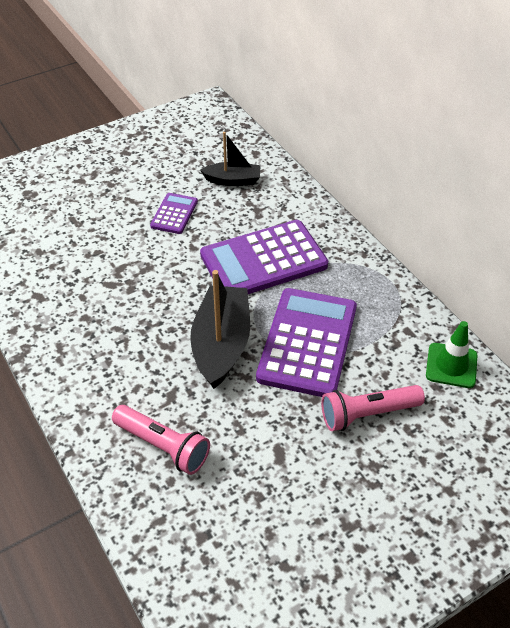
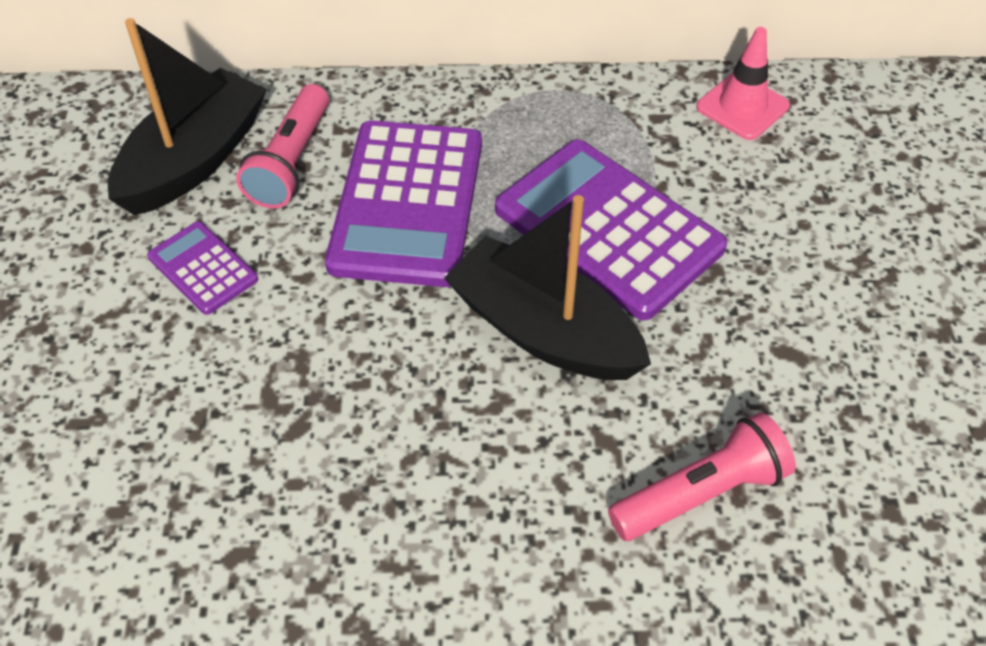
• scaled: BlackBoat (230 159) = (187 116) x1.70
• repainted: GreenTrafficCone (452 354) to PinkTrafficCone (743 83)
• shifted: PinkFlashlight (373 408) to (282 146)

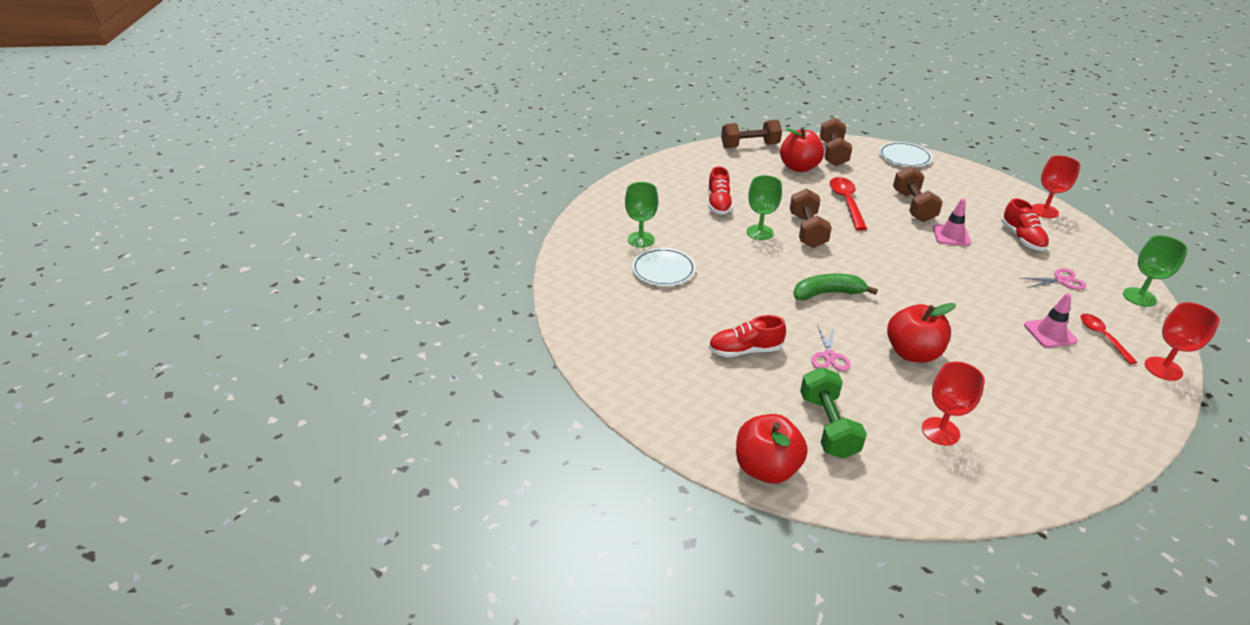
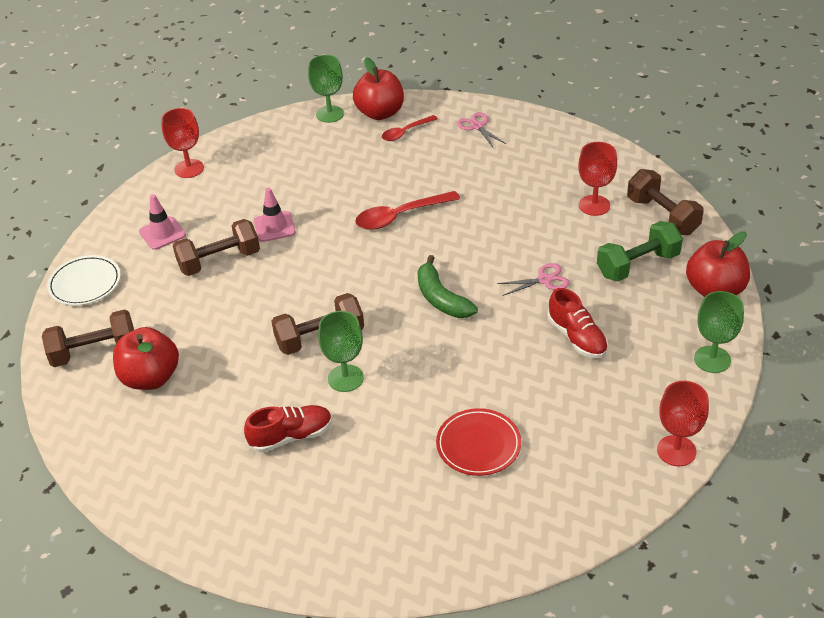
• shifted: BrownDumbbell (751 134) to (665 202)
• shifted: RedSpoon (848 203) to (407 210)
• shifted: GreenGoblet (641 215) to (719 332)
• gone: RedShoe (1025 224)
• repainted: WhitePlate (664 267) to RedPlate (478 442)
• shifted: PinkScissors (1053 279) to (481 129)
• shifted: PinkTrafficCone (1051 320) to (162 222)
• shifted: RedGoblet (1182 341) to (683 423)
• shifted: RedApple (921 333) to (378 88)

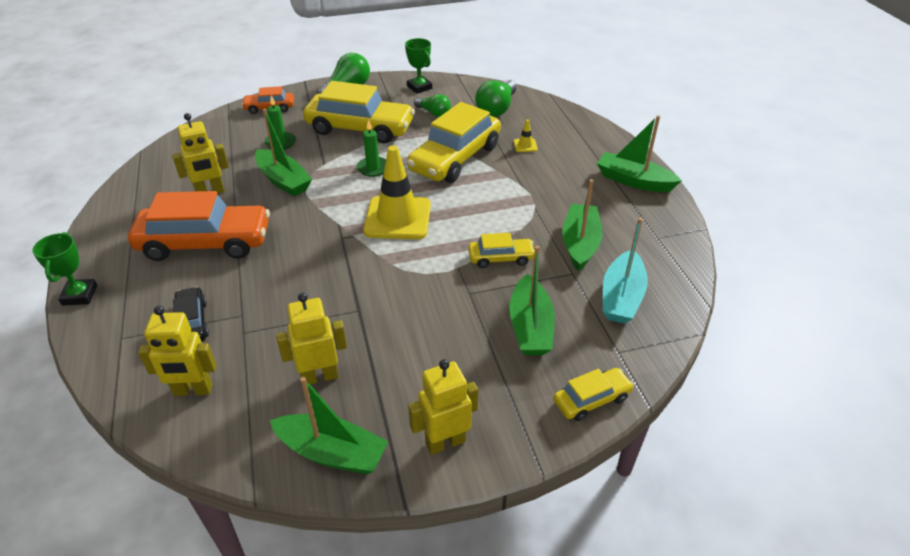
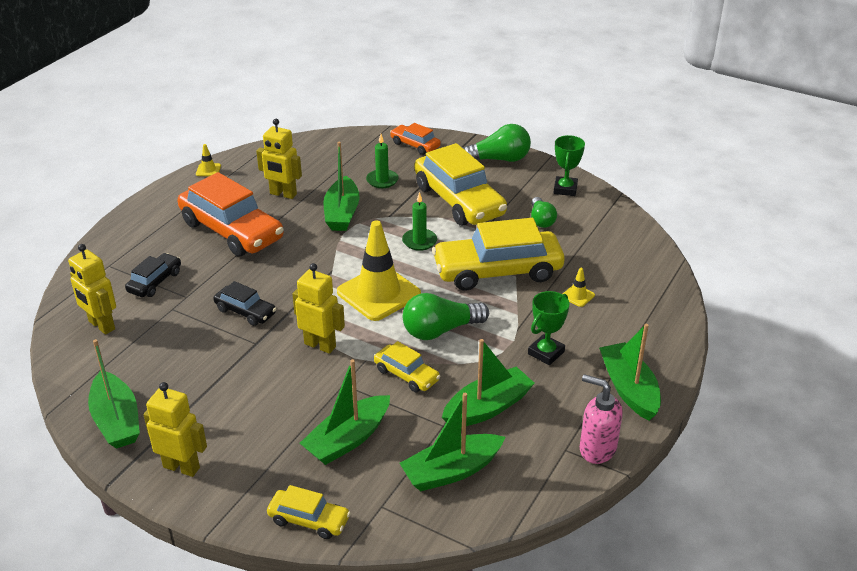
• shifted: GreenLightBulb (495 98) to (446 316)
• repainted: TurquoiseBoat (625 271) to GreenBoat (452 442)
• shifted: GreenTrophy (64 269) to (548 328)
• shifted: YellowRobot (311 338) to (318 308)
• new: YellowTrafficCone (208 160)
• new: BlackCar (244 303)
• new: PinkSoapDispenser (601 419)

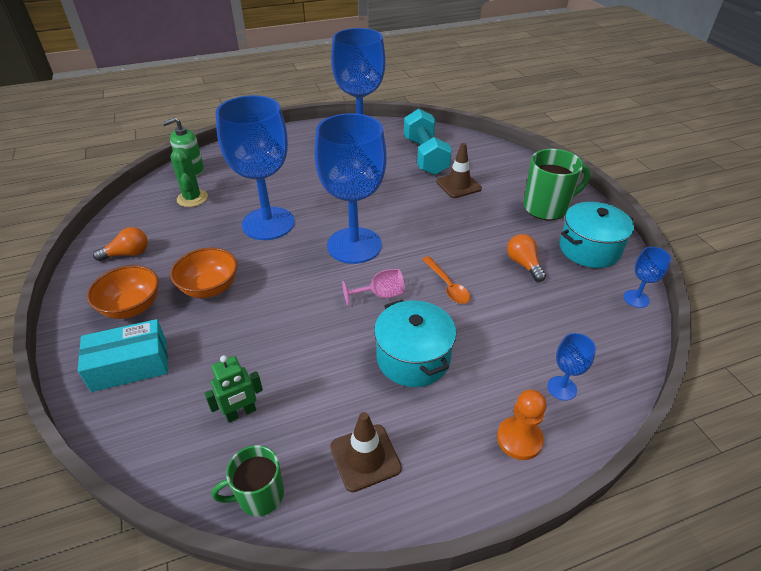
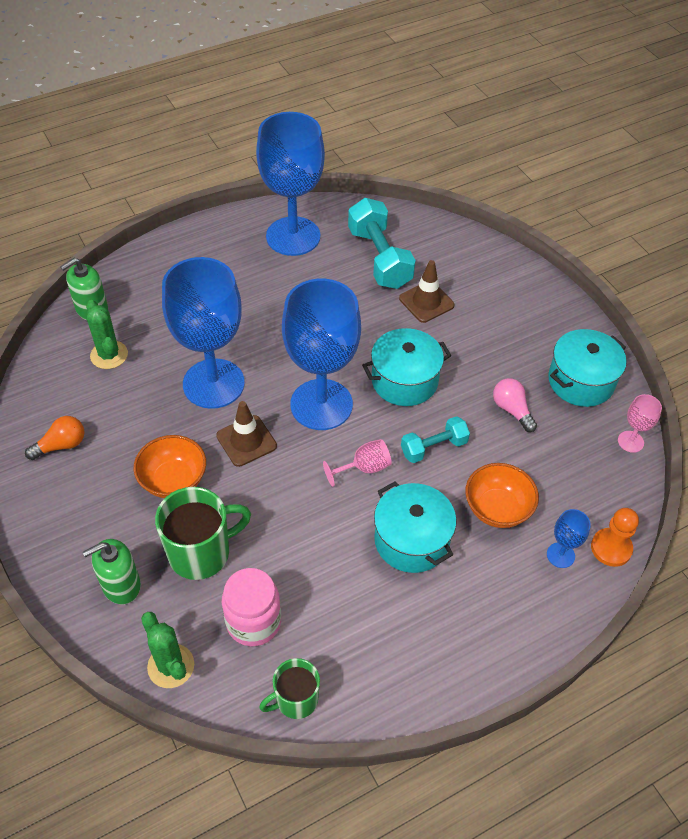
• shifted: GreenMug (556 184) to (203 533)
• repainted: OrangeLightBulb (526 258) to PinkLightBulb (515 405)
• repainted: BlueGoblet (647 277) to PinkGoblet (640 423)
• swapped: OrangeSpoon (446 280) to TurquoiseDumbbell (435 439)
• shifted: OrangeBowl (123 292) to (502 495)
• swapped: TurquoiseBox (123 355) to GreenSoapDispenser (112 572)
• swapped: GreenRobot (233 388) to PinkJar (251 607)
• shifted: OrangePawn (522 425) to (615 537)
• shifted: BrownTrafficCone (366 452) to (246 434)
• new: TurquoisePot (406 367)
• new: GreenCactus (167 650)

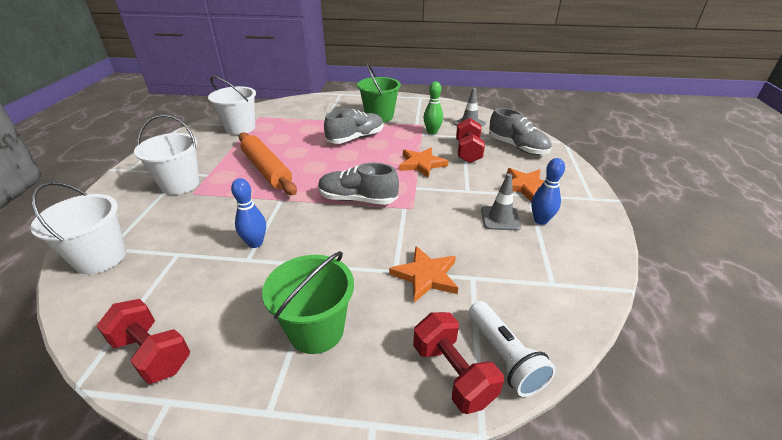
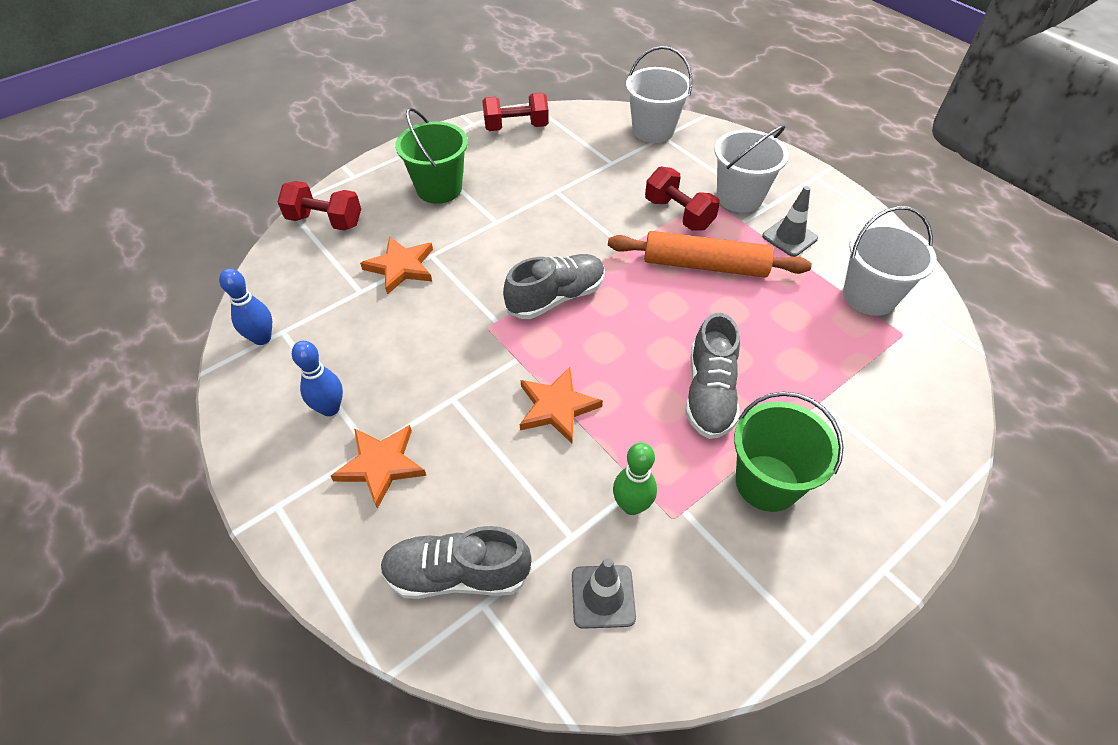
• shifted: RedDumbbell (470 140) to (682 199)
• shifted: GreyTrafficCone (501 201) to (790 221)
• shifted: BlueBowlingPin (248 213) to (245 306)
• gone: WhiteFlashlight (512 349)

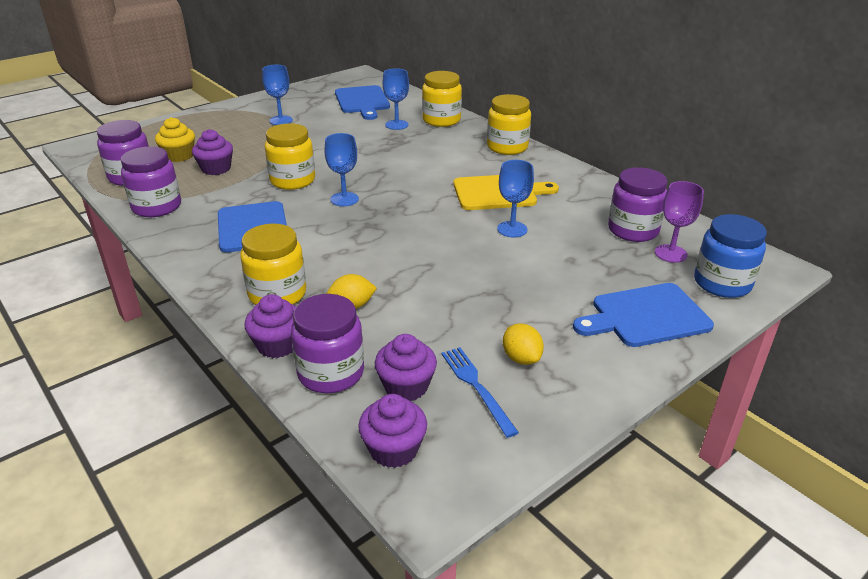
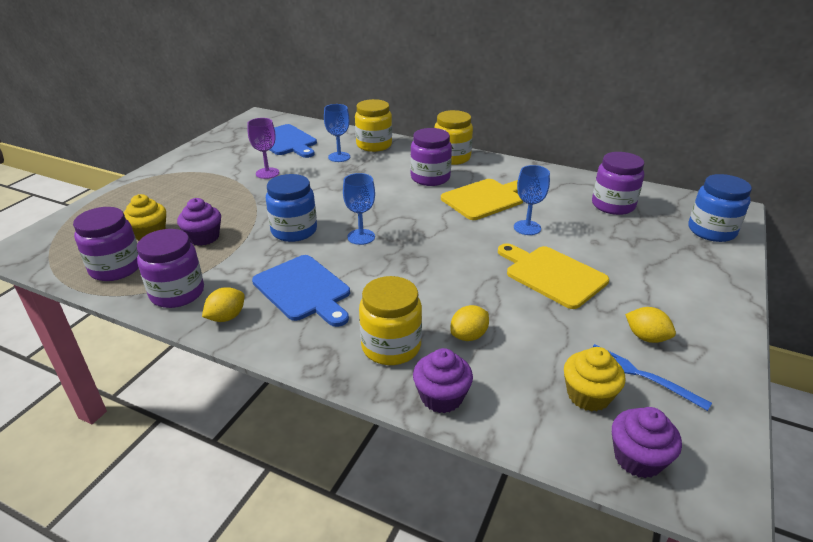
• gone: BlueGoblet (277 95)
• repainted: YellowJar (290 156) to BlueJar (291 208)
• shifted: PurpleGoblet (679 222) to (263 148)
• gone: BlueCuttingBoard (643 315)
• shifted: PurpleJar (327 343) to (431 157)
• repainted: PurpleCupcake (406 367) to YellowCupcake (594 379)
• new: YellowCuttingBoard (553 276)
• new: YellowLemon (223 304)

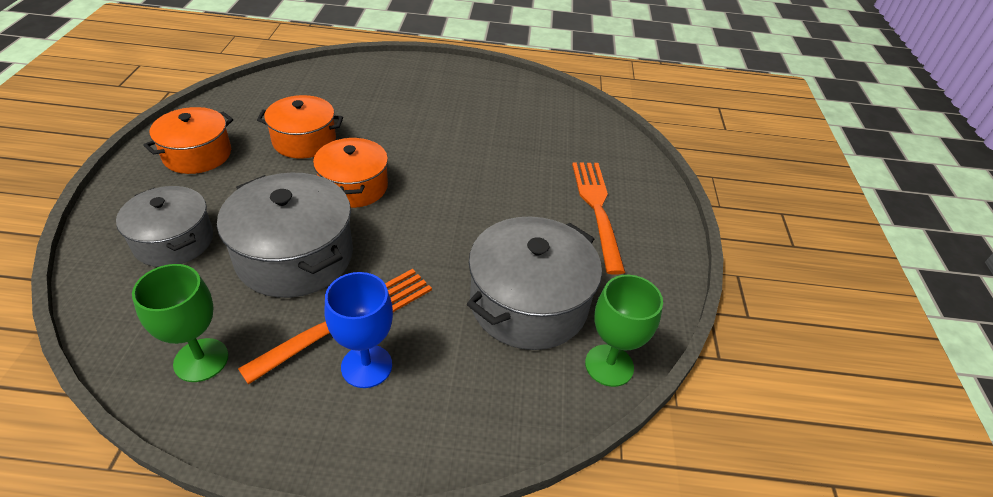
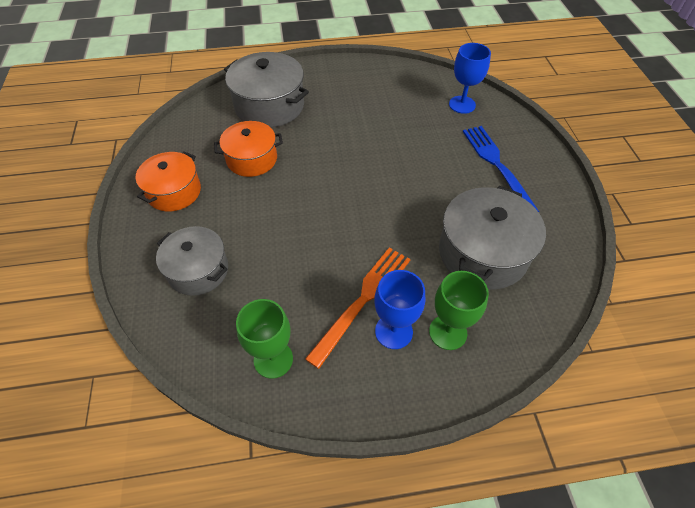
• gone: OrangePot (350 172)
• repainted: OrangeFork (599 218) to BlueFork (501 169)
• shifted: GreyPot (285 235) to (266 90)
• shifted: GreenGoblet (624 331) to (459 310)
• new: BlueGoblet (470 78)

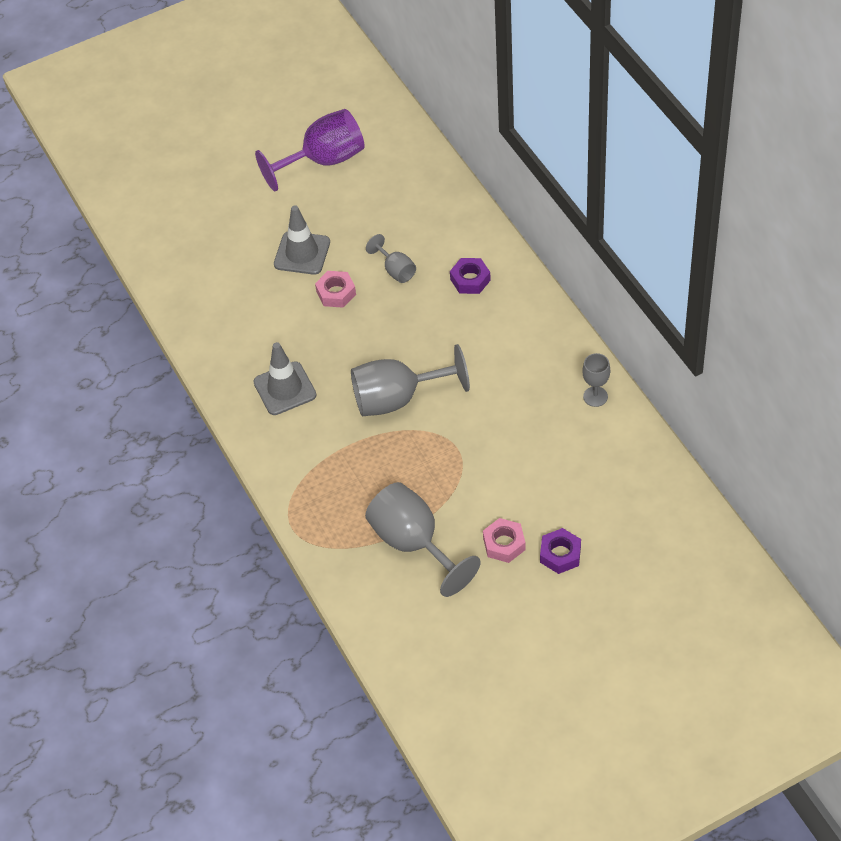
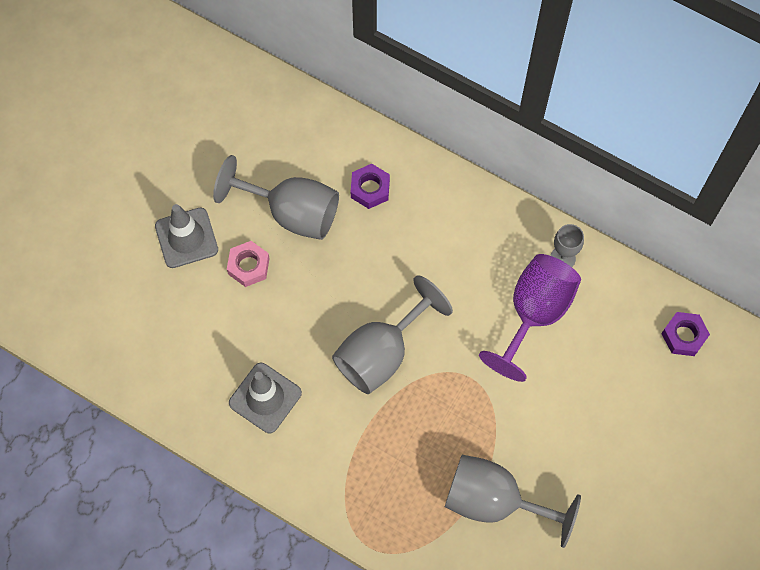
• shifted: PurpleGoblet (309 150) to (530 318)
• scaled: GreyGoblet (391 258) = (276 197) x1.97
• gone: PinkNut (504 540)
• shifted: PurpleNut (560 551) to (685 334)

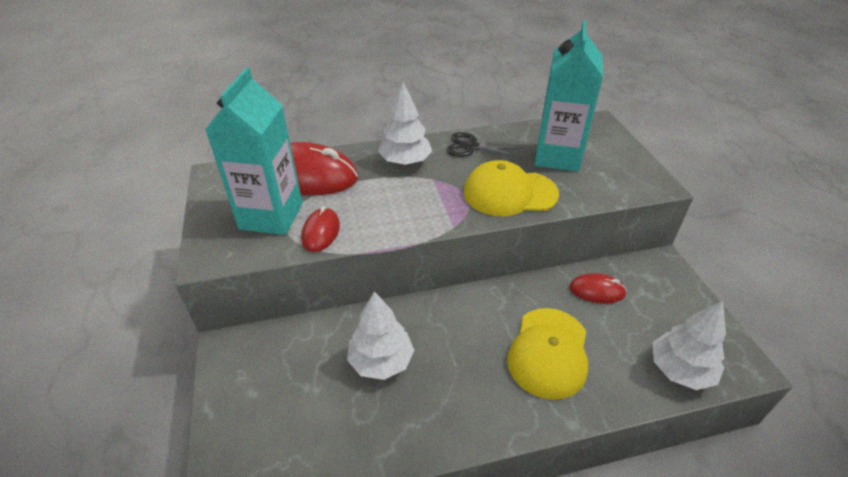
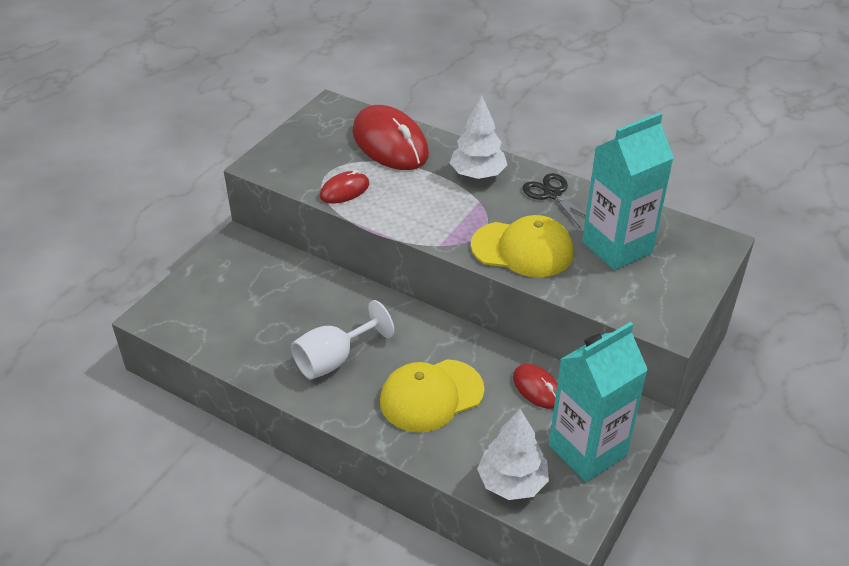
• shifted: TurquoiseCarton (253 151) to (598 402)
• rotated: YellowCap (511 188) = (522 246) 150 degrees clockwise
• gone: WhiteTree (380 335)
• new: WhiteGoblet (342 340)

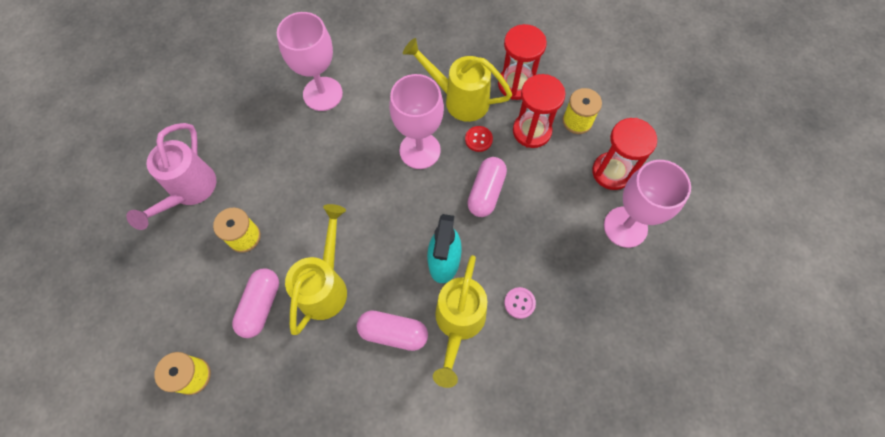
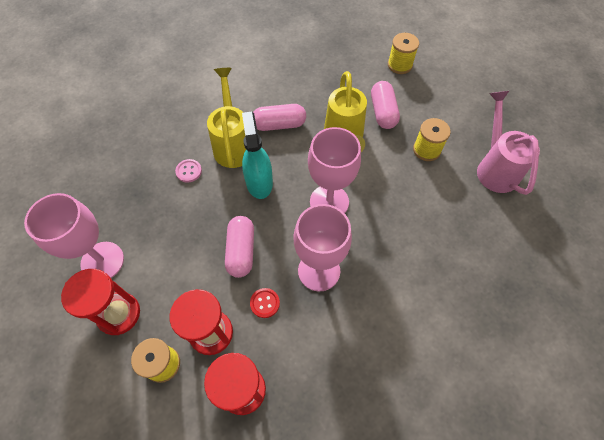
• shifted: PinkGoblet (310 61) to (334 170)
• gone: YellowWateringCan (457 80)

